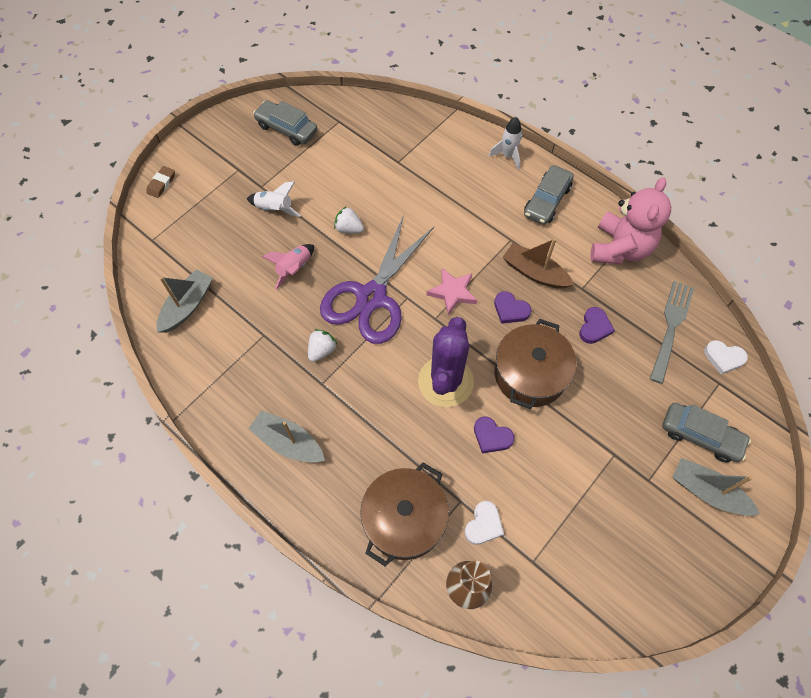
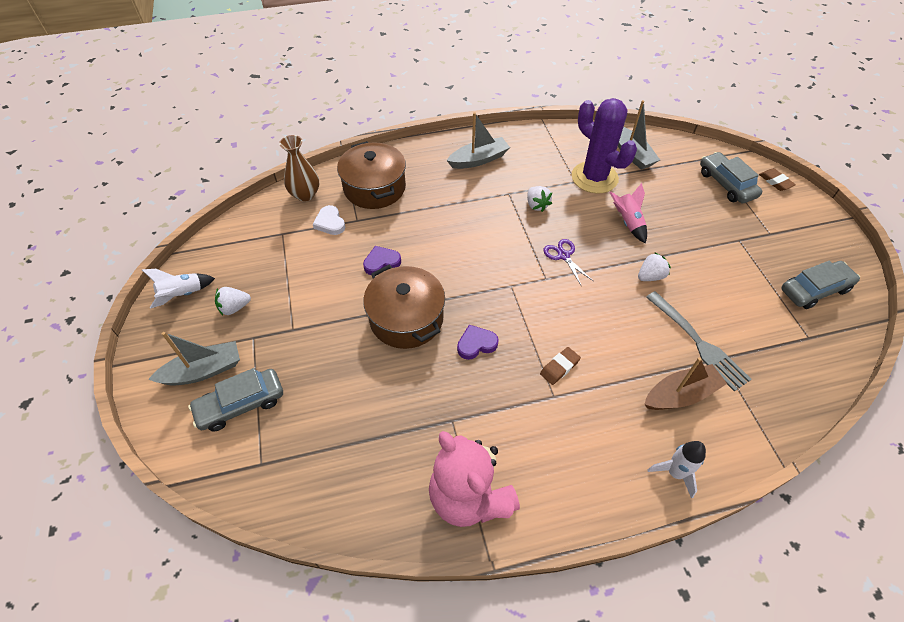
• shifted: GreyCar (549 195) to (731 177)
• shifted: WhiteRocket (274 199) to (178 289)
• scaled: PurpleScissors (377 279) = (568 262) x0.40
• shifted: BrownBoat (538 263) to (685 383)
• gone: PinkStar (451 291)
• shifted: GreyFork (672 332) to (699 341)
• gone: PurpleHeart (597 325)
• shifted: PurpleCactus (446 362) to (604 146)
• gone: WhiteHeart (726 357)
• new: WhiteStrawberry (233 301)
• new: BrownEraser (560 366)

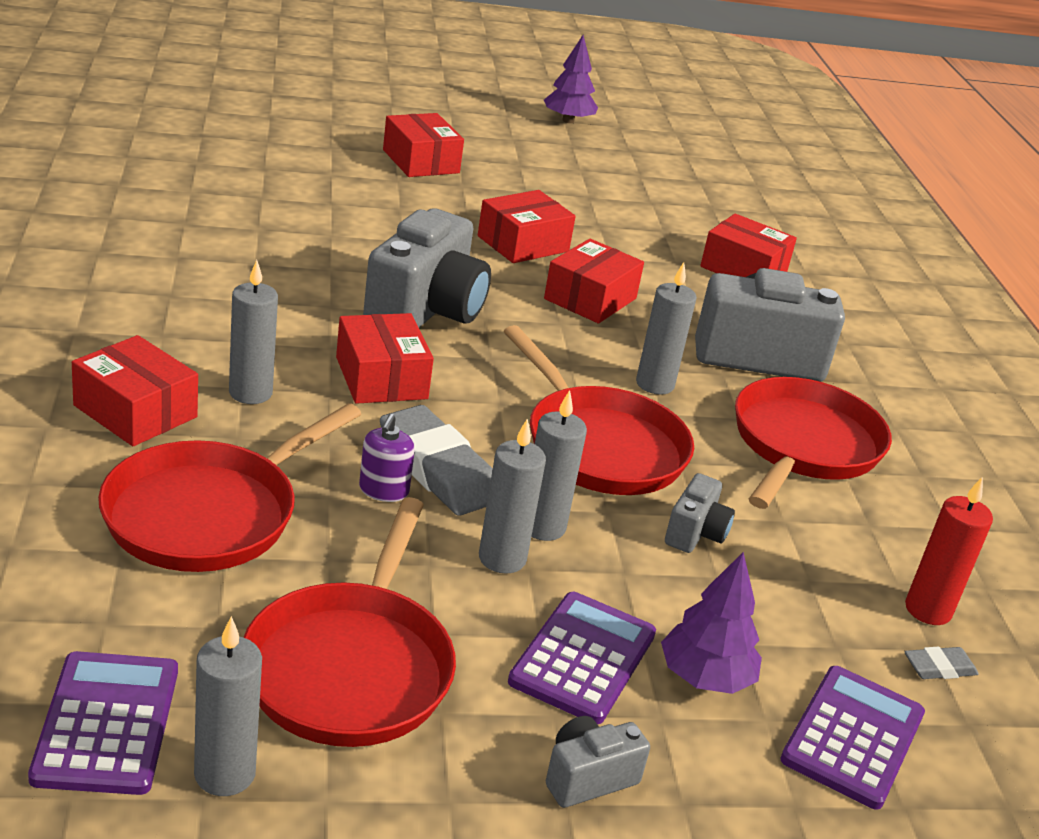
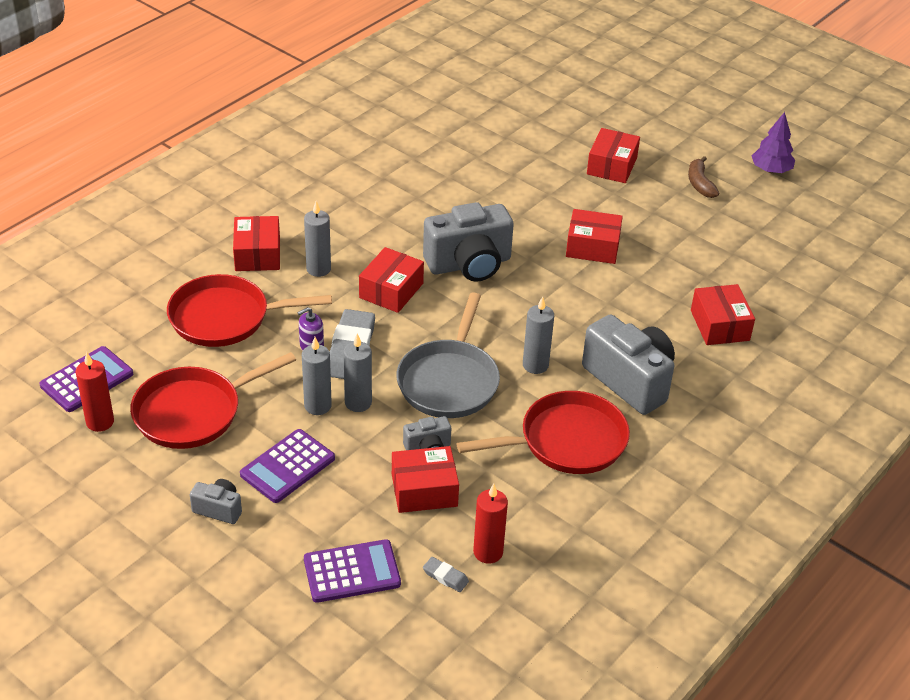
• shifted: RedBox (594 281) to (425 479)
• repainted: RedPan (599 410) to GreyPan (448 355)
• gone: PurpleTree (711 623)
• rotated: PurpleCalculator (582 658) = (287 466) 150 degrees clockwise
• repainted: GreyCandle (228 706) to RedCandle (95 392)
• new: BrownBanana (703 177)

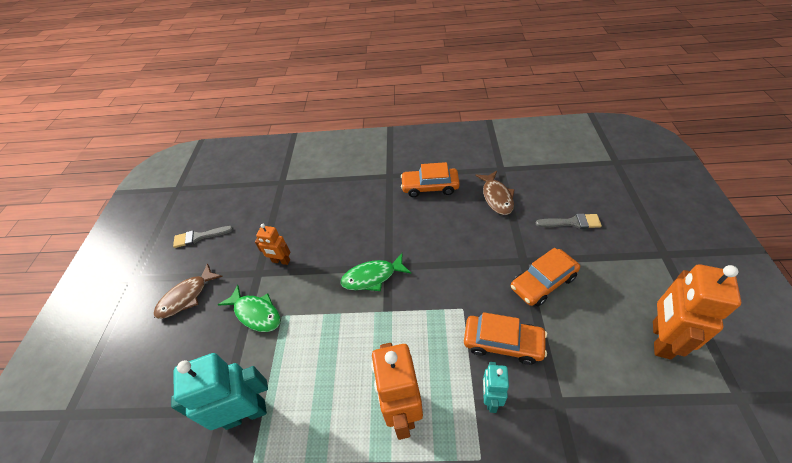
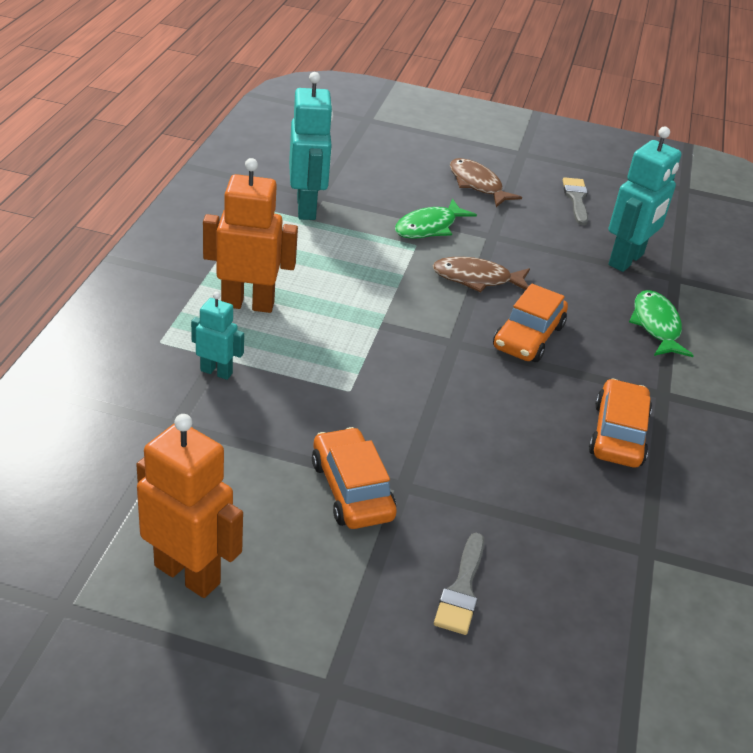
• shifted: BrownFish (495 193) to (481 275)
• gone: OrangeRobot (272 244)
• shifted: GreenFish (375 272) to (661 323)
• shifted: OrangeCar (505 338) to (530 322)
• new: TurquoiseRobot (644 199)

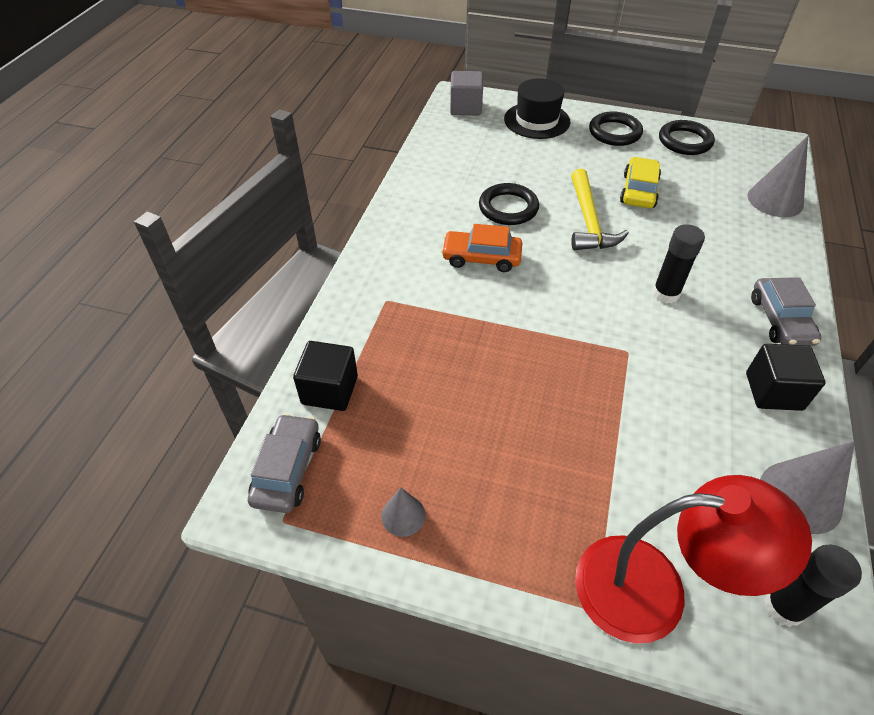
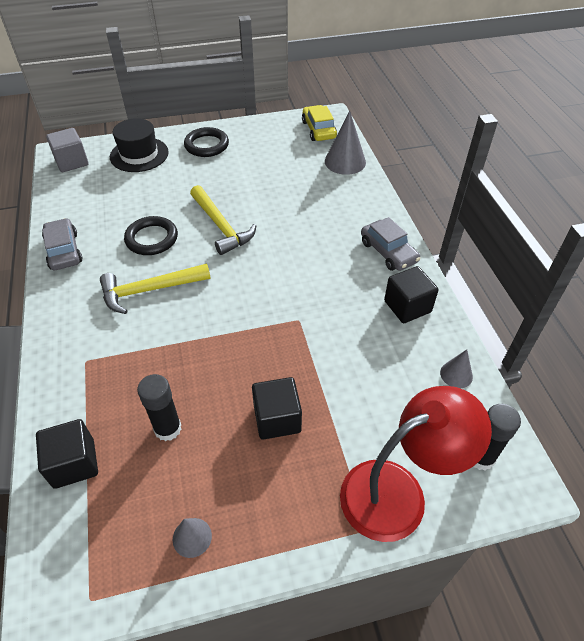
• gone: BlackRing (687 137)
• shifted: YellowCar (640 182) to (319 123)
• swapped: OrangeCar (481 248) to YellowHammer (155 289)
• shifted: BlackGlueStick (678 264) to (159 407)
• shifted: GreyCar (284 463) to (62 244)
• scaled: GreyCone (807 487) = (456 368) x0.55
• new: BlackCube (277 408)

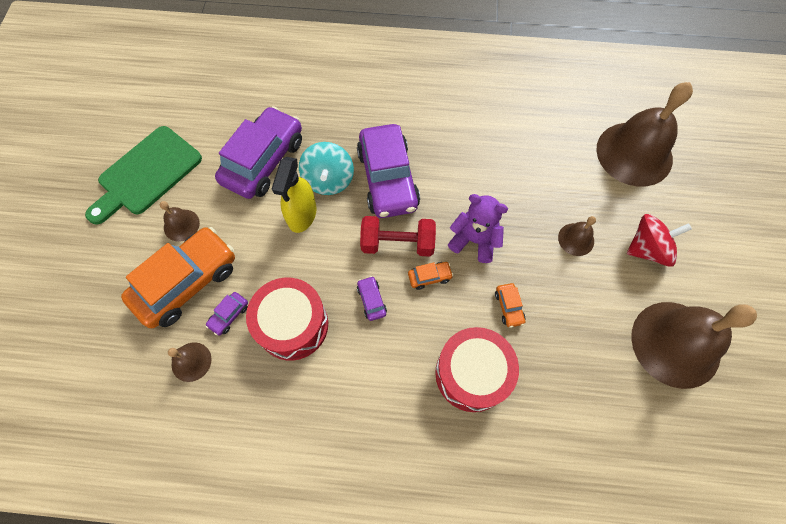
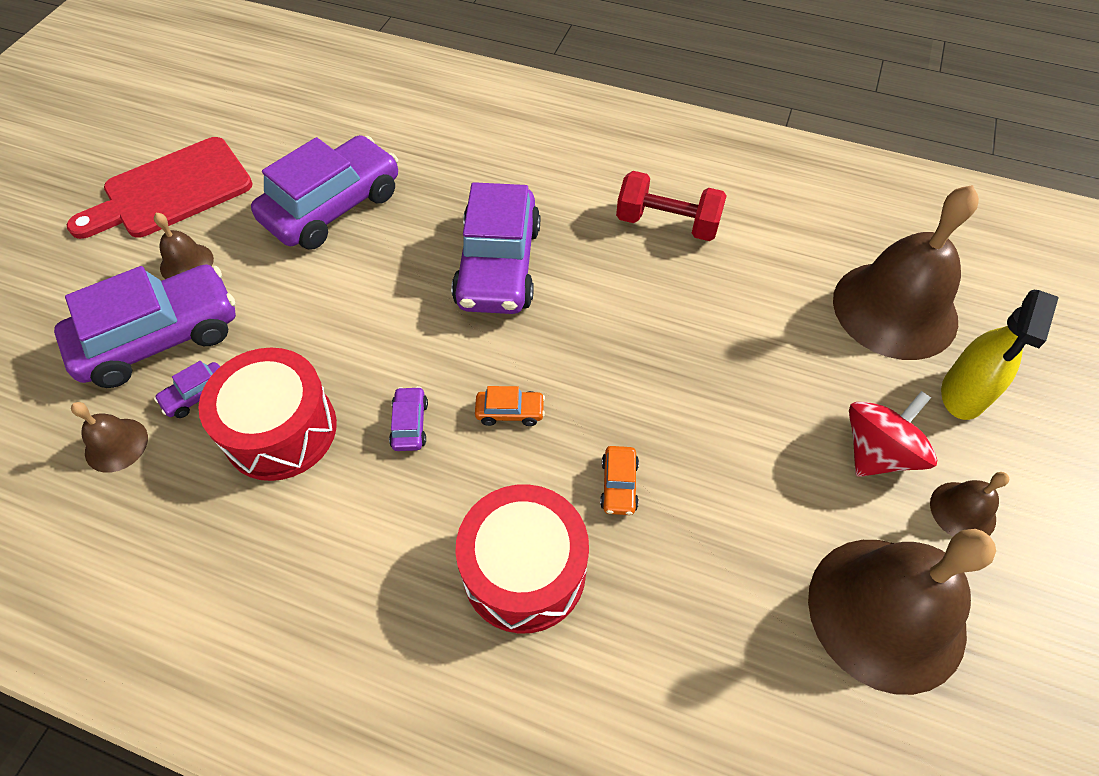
• repainted: GreenCuttingBoard (143 175) to RedCuttingBoard (160 188)
• gone: TurquoiseSpinningTop (326 168)
• shifted: YellowSprayBottle (294 195) to (1000 355)
• gone: PurpleTeddyBear (478 228)
• rotated: RedSpinningTop (659 240) = (893 434) 45 degrees counterclockwise
• shifted: RedDumbbell (398 236) to (671 206)
• shifted: BrownBell (577 236) to (969 504)
• repainted: OrangeCar (178 277) to PurpleCar (145 326)

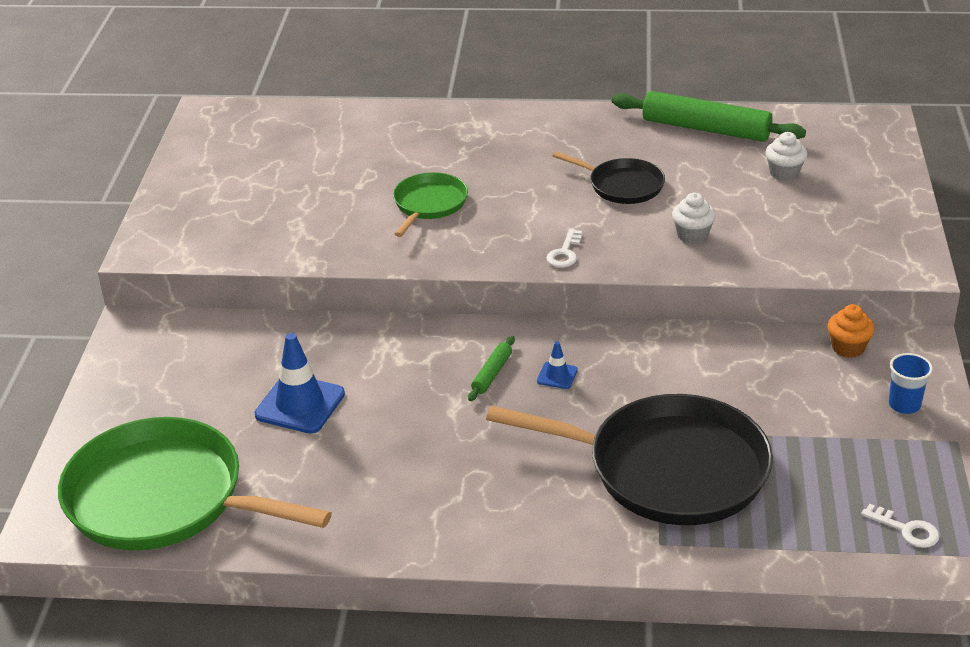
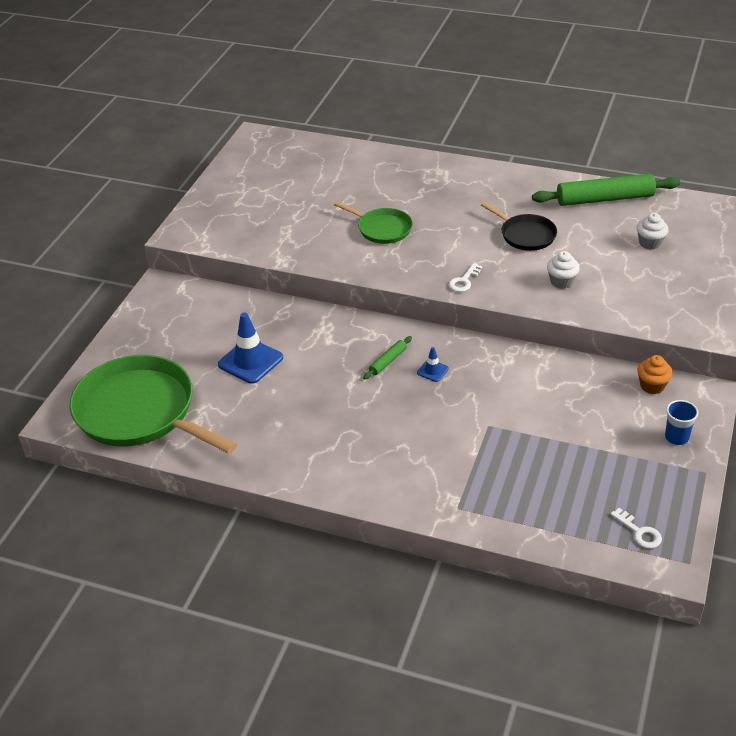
• rotated: GreenRollingPin (709 116) = (606 190) 45 degrees counterclockwise
• rotated: GreenPan (430 204) = (373 222) 90 degrees clockwise
• gone: BlackPan (629 459)

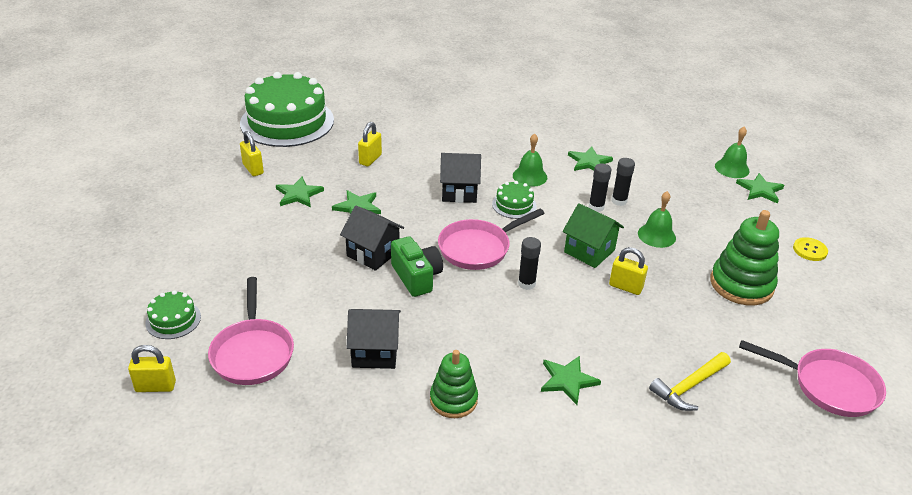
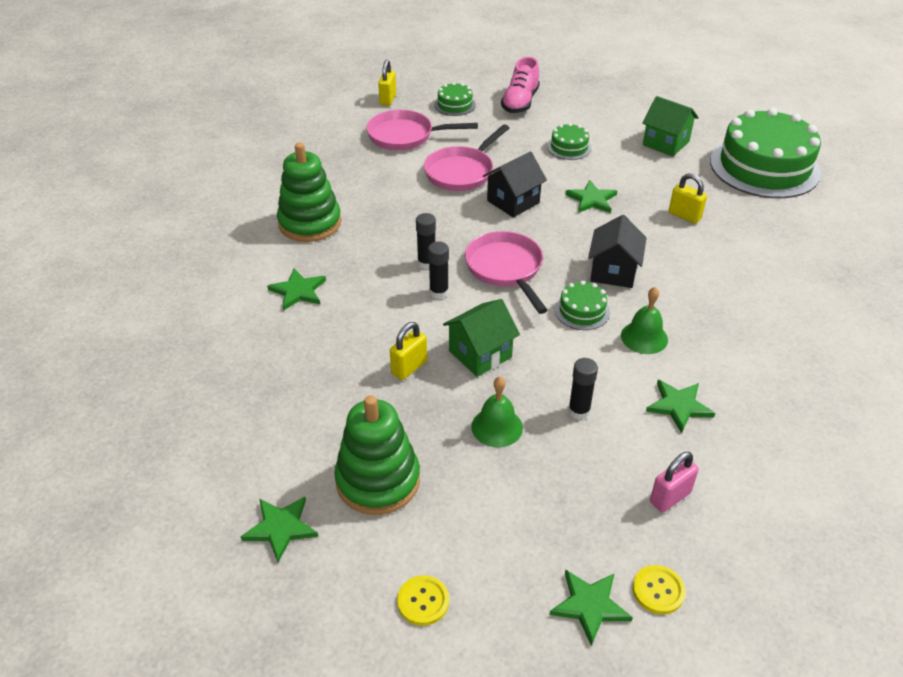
• swapped: GreenBell (732 152) to YellowButton (659 589)
• swapped: YellowPadlock (252 153) to GreenHouse (670 126)
• shifted: BlackGlueStick (600 187) to (426 241)
• shifted: GreenStar (300 191) to (279 529)
• gone: GreenCamera (417 266)
• gone: BlackHouse (374 339)
• shifted: PinkPan (812 378) to (466 157)
• scaled: GreenStackingToy (454 384) = (309 192) x1.54
• gone: YellowHammer (690 381)
• new: PinkShoe (520 85)
• new: GreenCake (569 141)
• new: PinkPadlock (674 482)

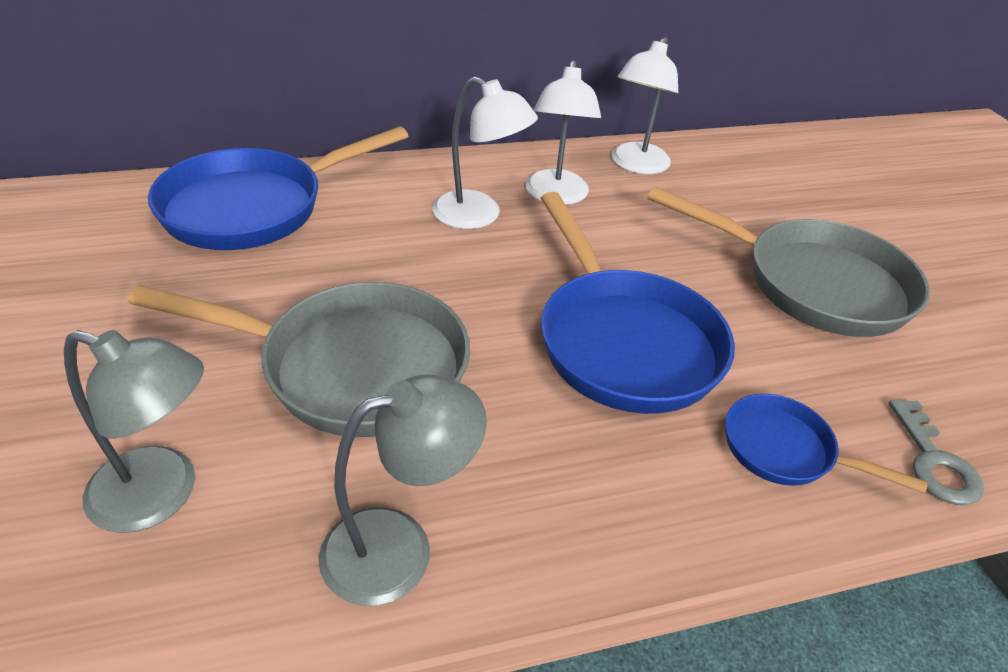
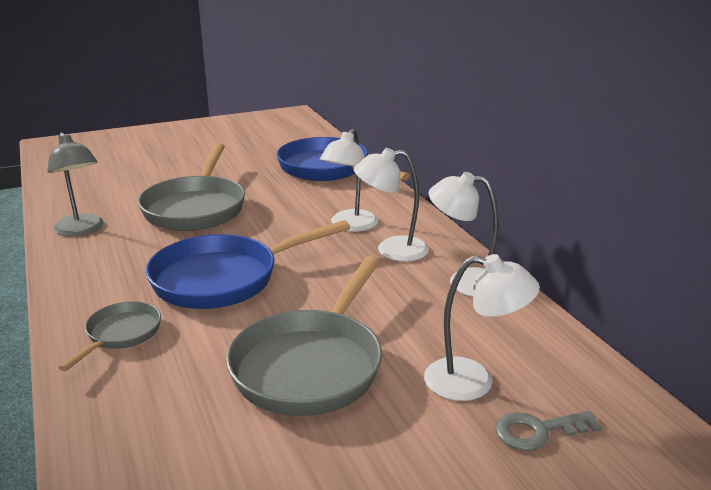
• gone: GreyLamp (134 431)
• repainted: BluePan (826 443) to GreyPan (109 336)
• shifted: GreyKey (936 452) to (548 431)
• new: WhiteLamp (482 327)

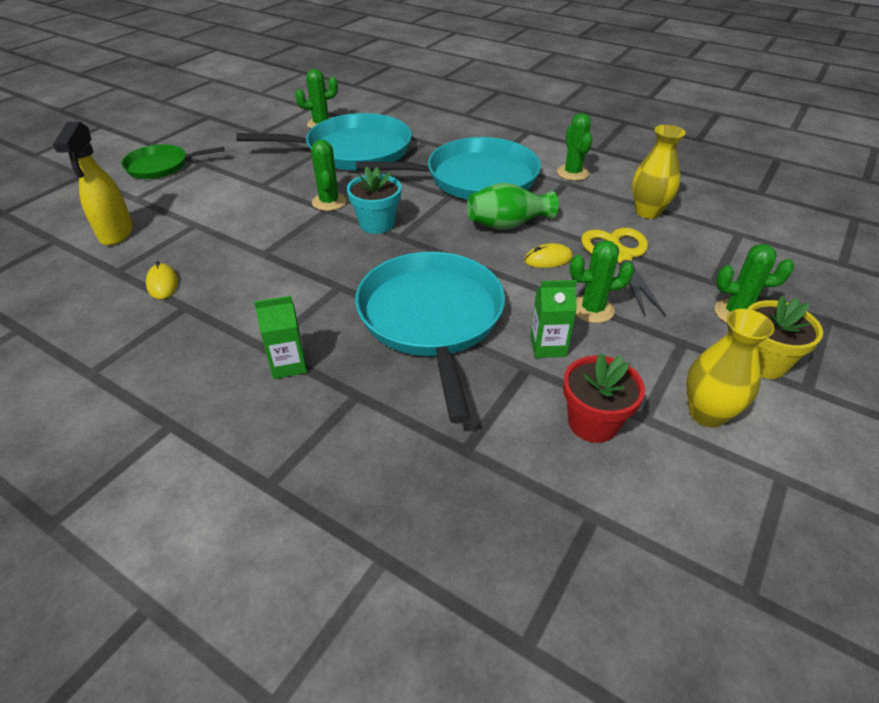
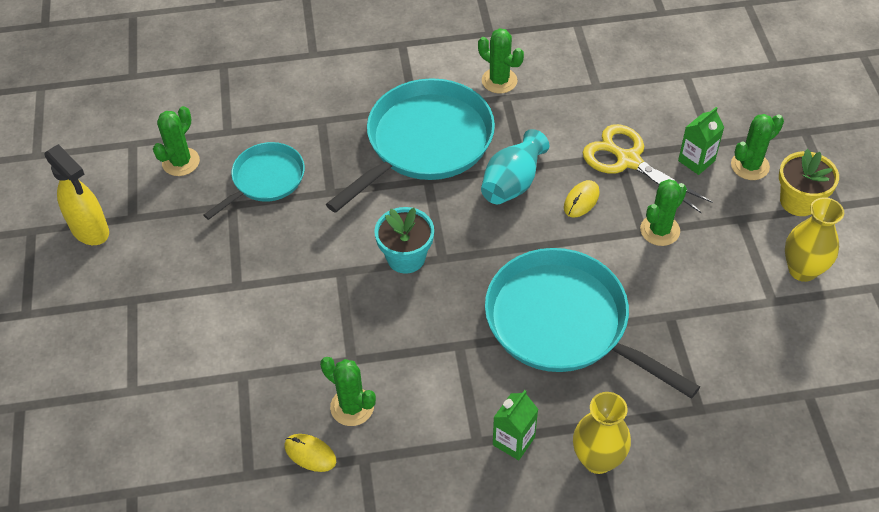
• scaled: TurquoisePan (324 142) = (254 181) x0.56
• shifted: YellowSprayBottle (93 184) to (76 194)
• shifted: YellowVase (659 172) to (602 433)
• shifted: GreenCactus (329 175) to (348 391)
• gone: GreenPan (173 161)
• repainted: GreenVase (513 206) to TurquoiseVase (515 166)
• shifted: GreenCarton (553 319) to (701 141)
• gone: RedFlowerPot (604 398)

